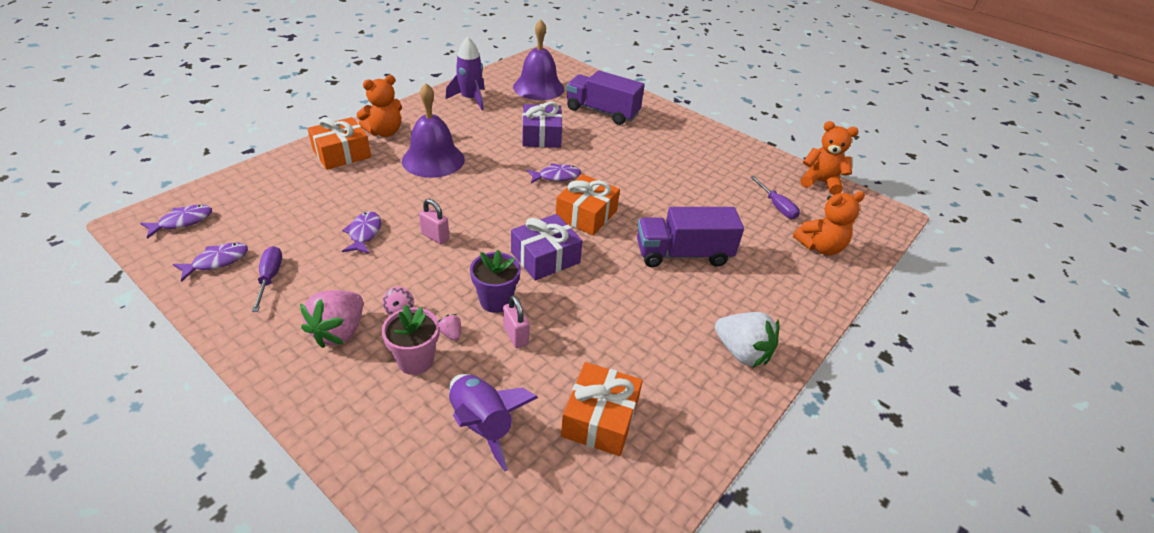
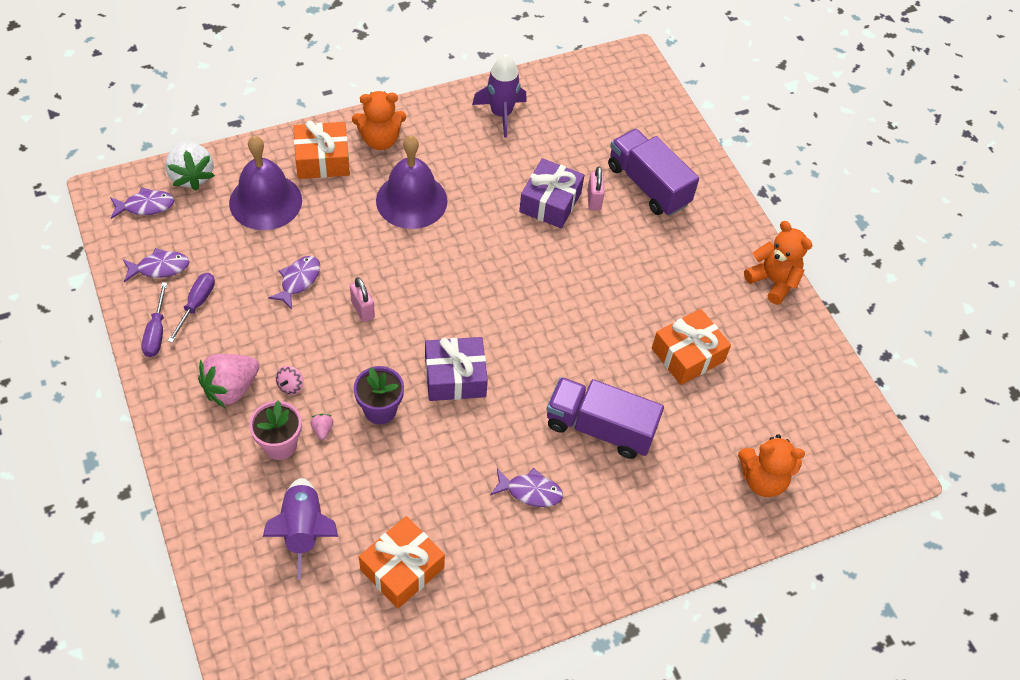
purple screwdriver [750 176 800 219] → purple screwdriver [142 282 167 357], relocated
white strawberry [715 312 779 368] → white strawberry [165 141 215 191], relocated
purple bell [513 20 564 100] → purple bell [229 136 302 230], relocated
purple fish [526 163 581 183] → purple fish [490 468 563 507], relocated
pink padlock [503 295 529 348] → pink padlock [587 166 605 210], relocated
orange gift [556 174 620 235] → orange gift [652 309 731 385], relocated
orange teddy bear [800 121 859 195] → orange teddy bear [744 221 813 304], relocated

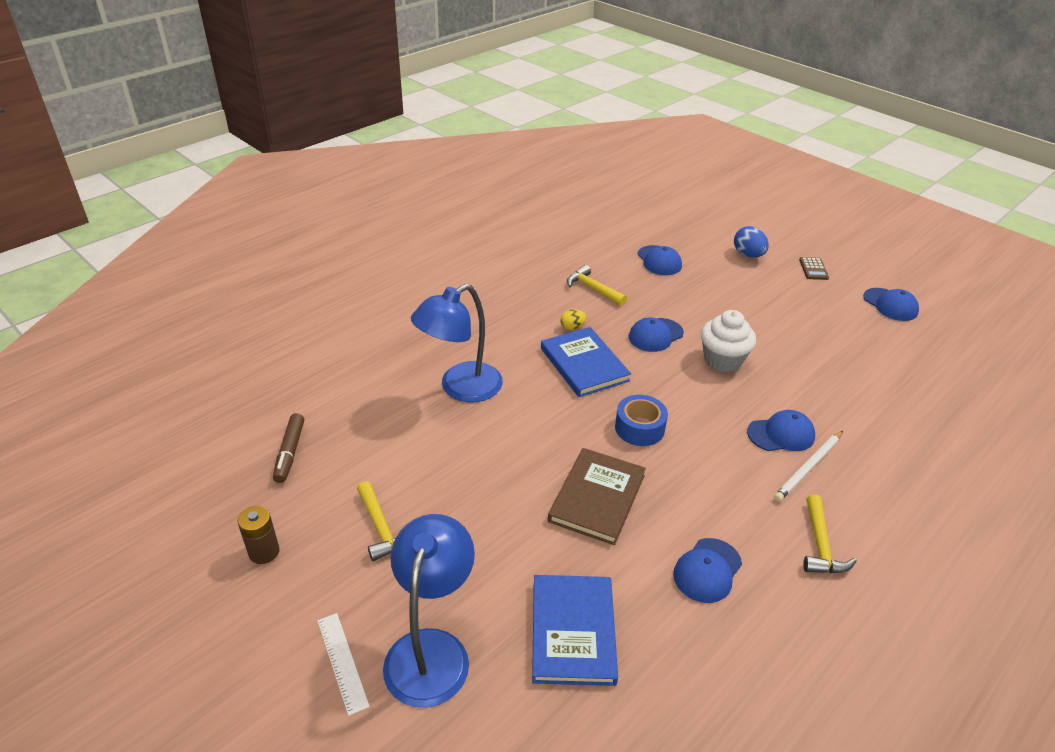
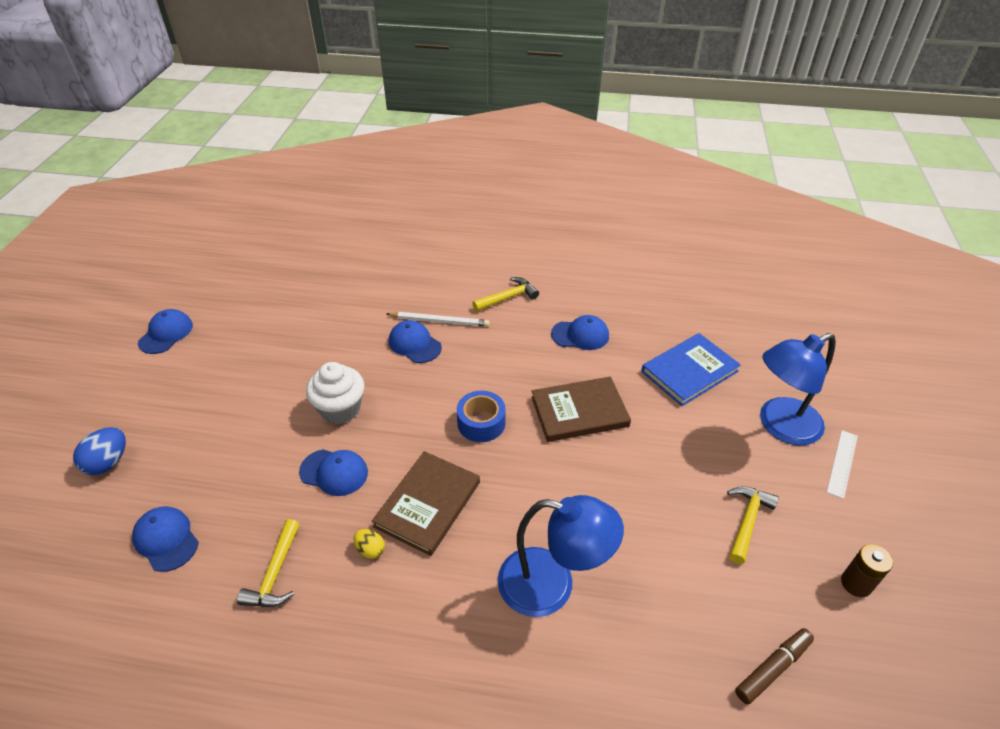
blue cap [637 245 682 275] → blue cap [132 506 199 572], 75 degrees counterclockwise
blue book [541 327 631 397] → brown book [372 451 480 556]
brown calculator [799 257 829 280] → -

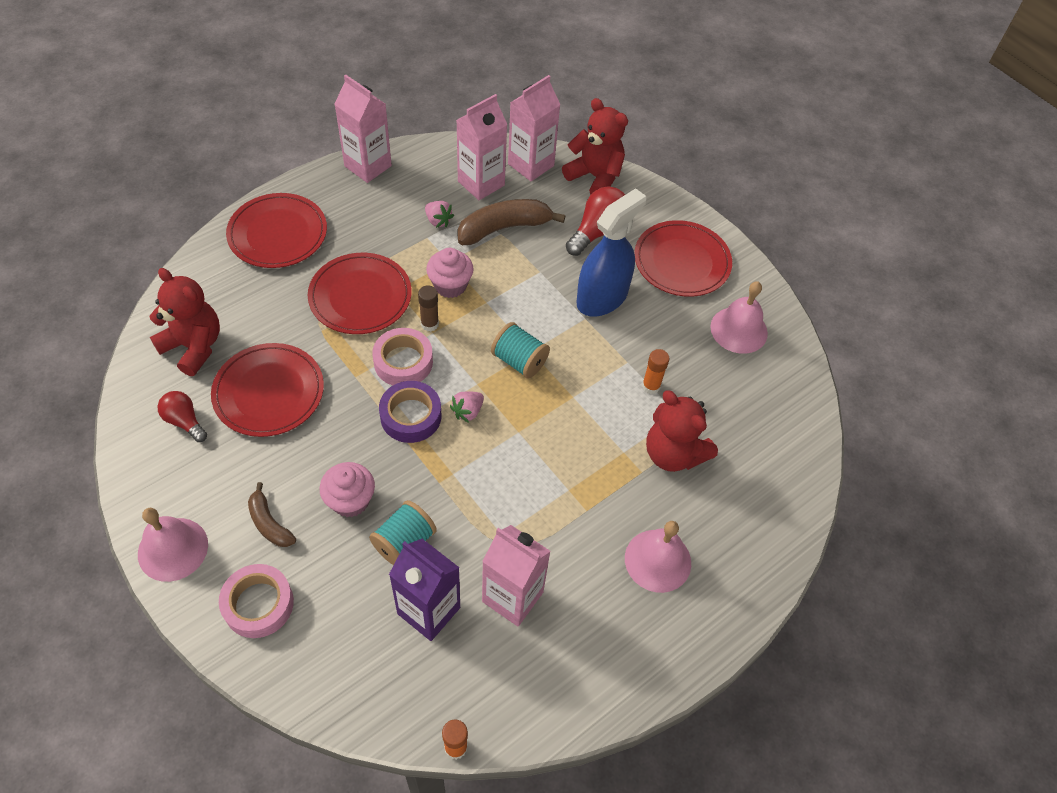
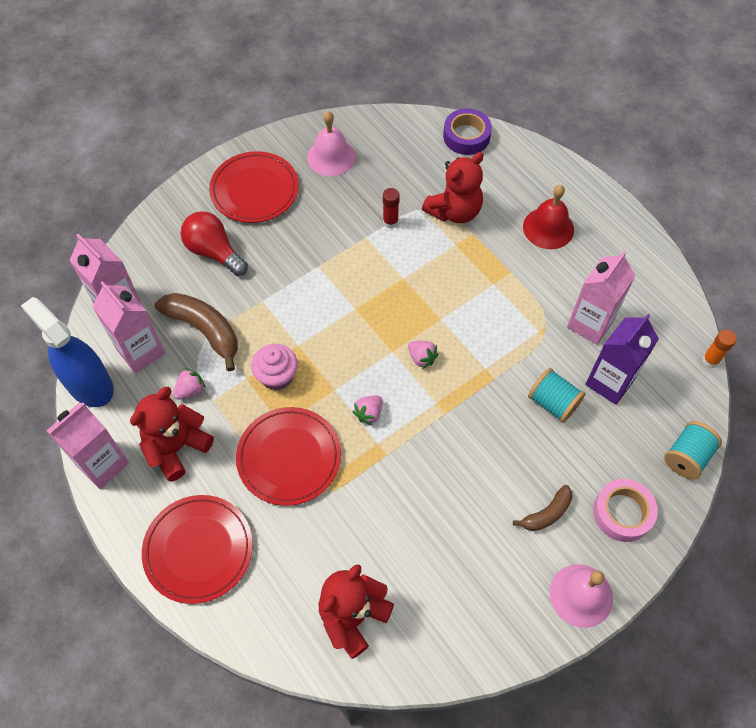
blue spray bottle [577 188 646 317] → blue spray bottle [21 297 114 407], relocated
red teddy bear [562 98 628 194] → red teddy bear [130 387 214 482], relocated
brown banana [457 199 565 245] → brown banana [155 293 238 371], 150 degrees clockwise
pink tape [372 328 433 385] → pink strawberry [352 395 382 425]
orange glue stick [642 349 670 394] → red glue stick [383 188 400 228]
purple tape [379 381 441 443] → purple tape [443 109 492 155], relocated
pink bell [625 521 691 593] → red bell [523 185 574 249]
turquoise spool [491 322 550 379] → turquoise spool [664 421 722 480], relocated
red light bulb [158 391 207 442] → -
red plate [211 343 324 437] → -
pink cupcake [320 462 375 517] → -
brown glue stick [418 285 439 332] → -

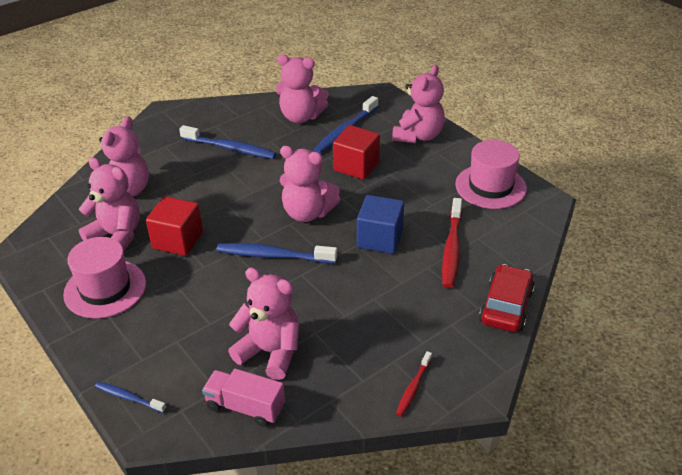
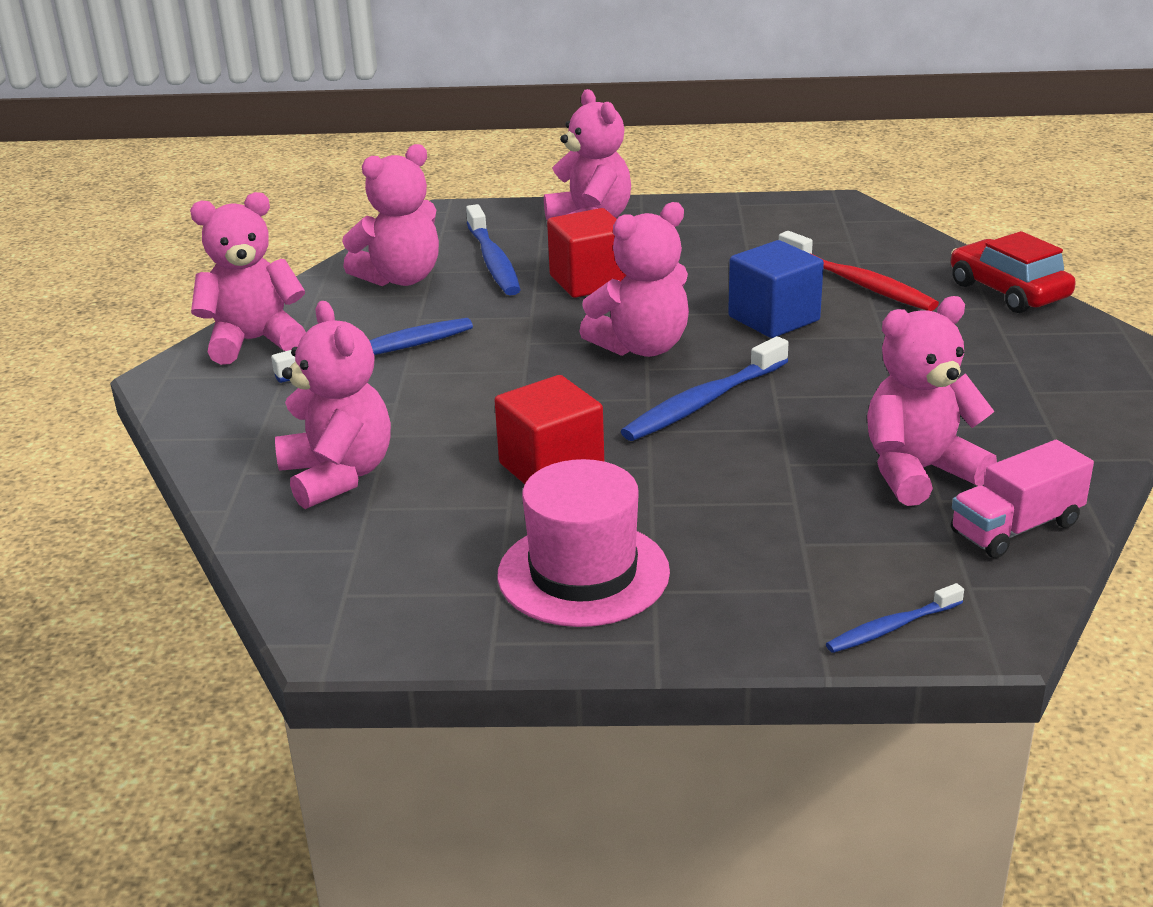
pink teddy bear [79 157 140 251] → pink teddy bear [190 192 306 365], relocated
red toothbrush [396 351 432 417] → -
pink hat [455 140 527 209] → -

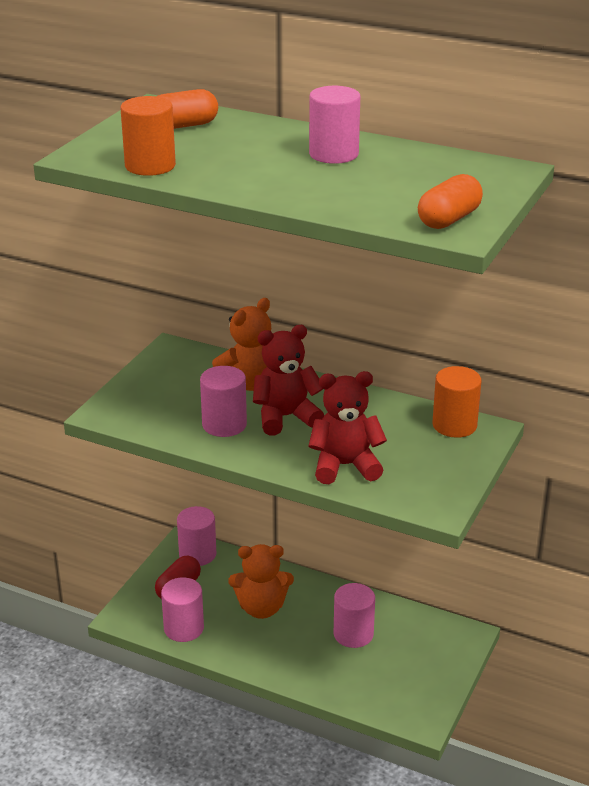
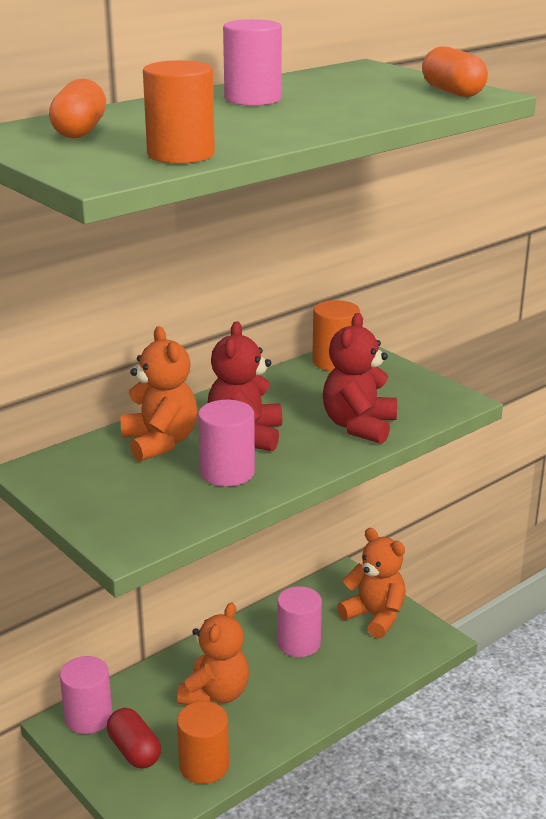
pink cylinder [161 577 204 642] → orange cylinder [177 701 229 784]
- → orange teddy bear [337 528 406 638]

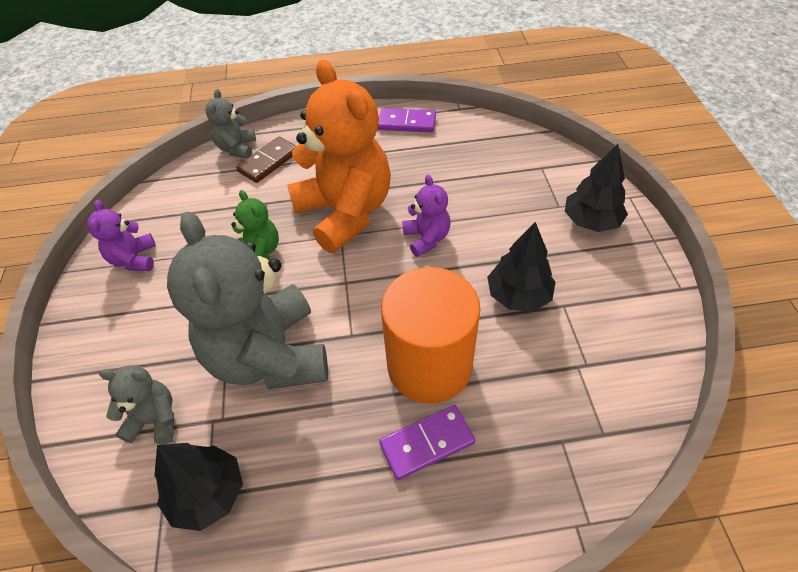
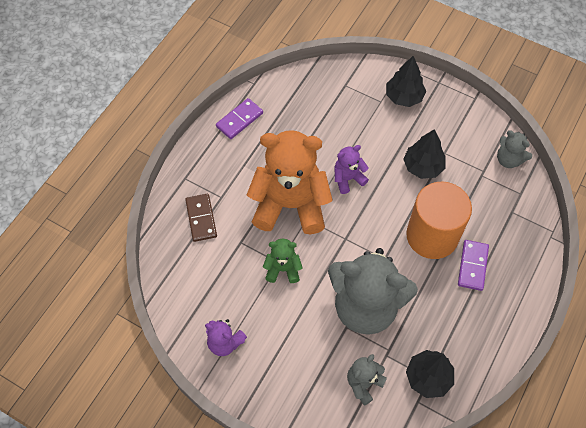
purple teddy bear [402 175 450 257] → purple teddy bear [335 145 369 194], 45 degrees counterclockwise
grey teddy bear [205 89 256 158] → grey teddy bear [497 130 532 168], relocated

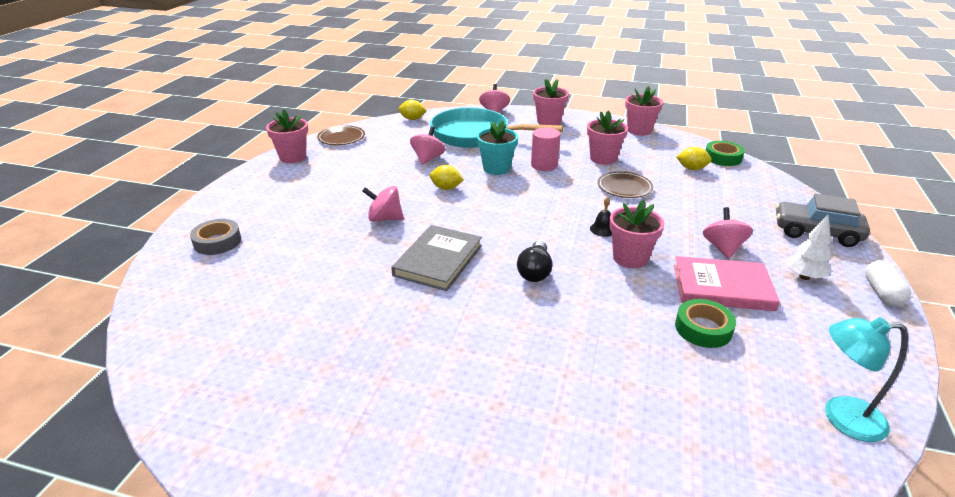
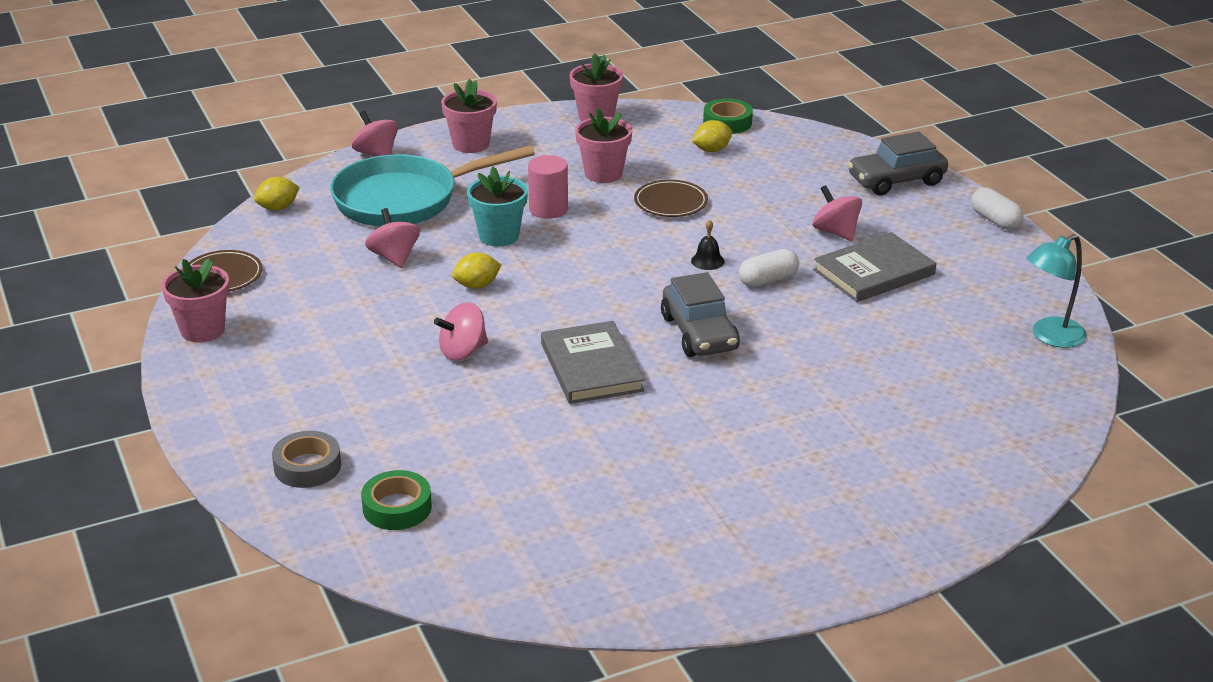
green tape [675 299 736 348] → green tape [361 470 432 530], relocated
black light bulb [517 241 552 282] → grey car [661 272 740 357]
pink flower pot [609 200 665 268] → white capsule [739 249 799 287]
pink book [674 256 780 311] → grey book [813 232 937 302]
white tree [787 215 831 280] → -

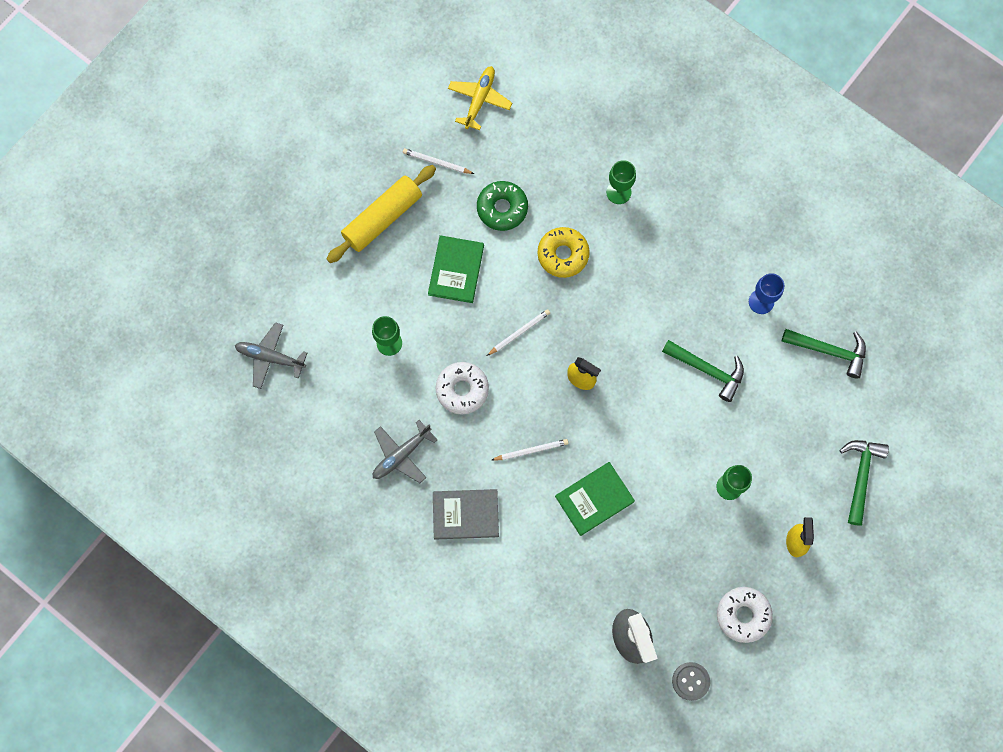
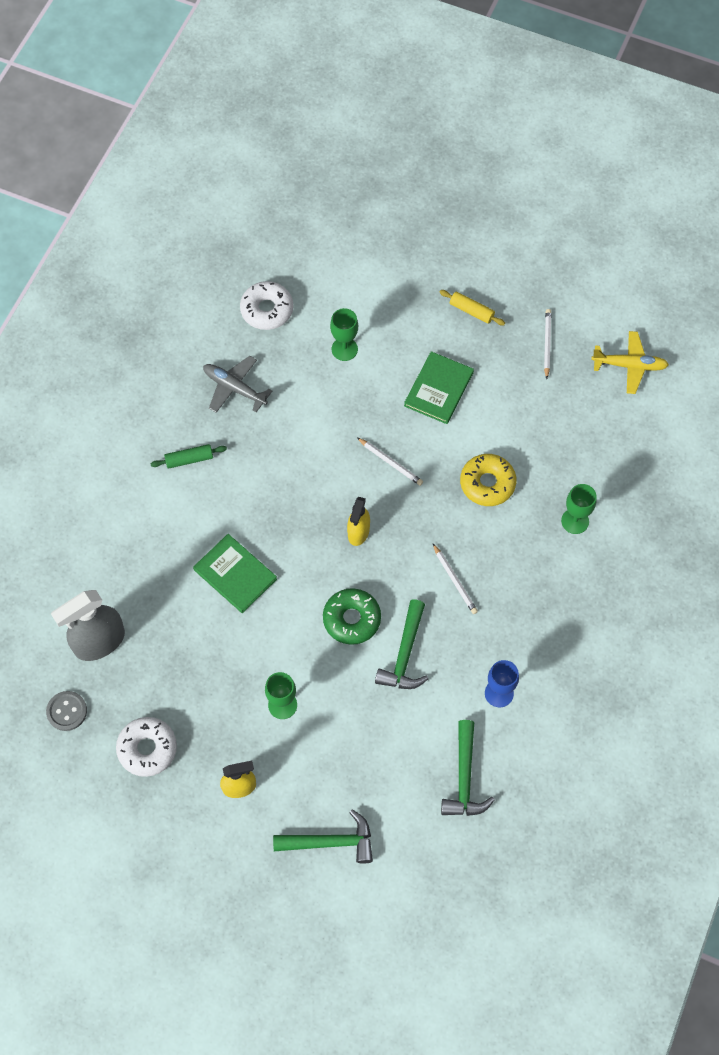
grey book [433 489 499 540] → green rolling pin [151 444 227 469]
white donut [436 362 489 415] → white donut [240 281 293 330], relocated
green donut [477 181 528 231] → green donut [323 588 381 645], relocated
green book [428 235 484 303] → green book [404 351 474 424], 60 degrees counterclockwise
white pencil [492 439 569 461] → white pencil [433 544 478 614], relocated
yellow rolling pin [327 165 436 263] → yellow rolling pin [440 290 505 325], x0.50
grey plane [235 322 307 389] → -

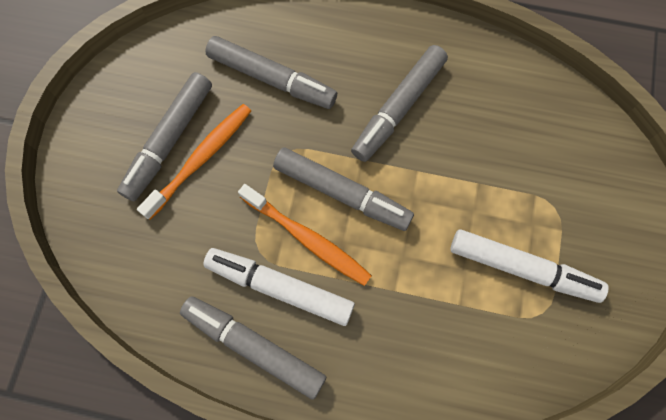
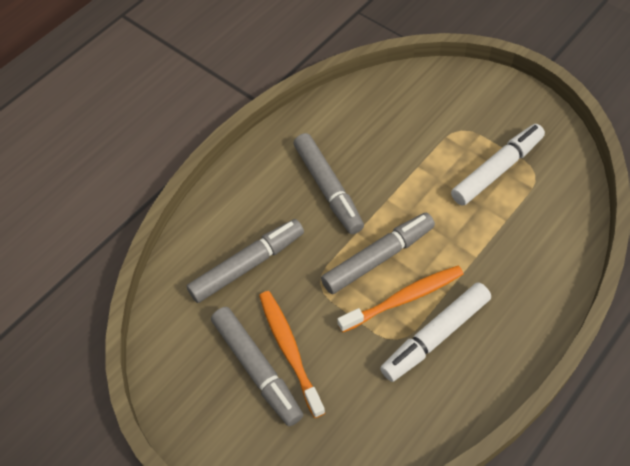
grey marker [180 296 326 400] → -

